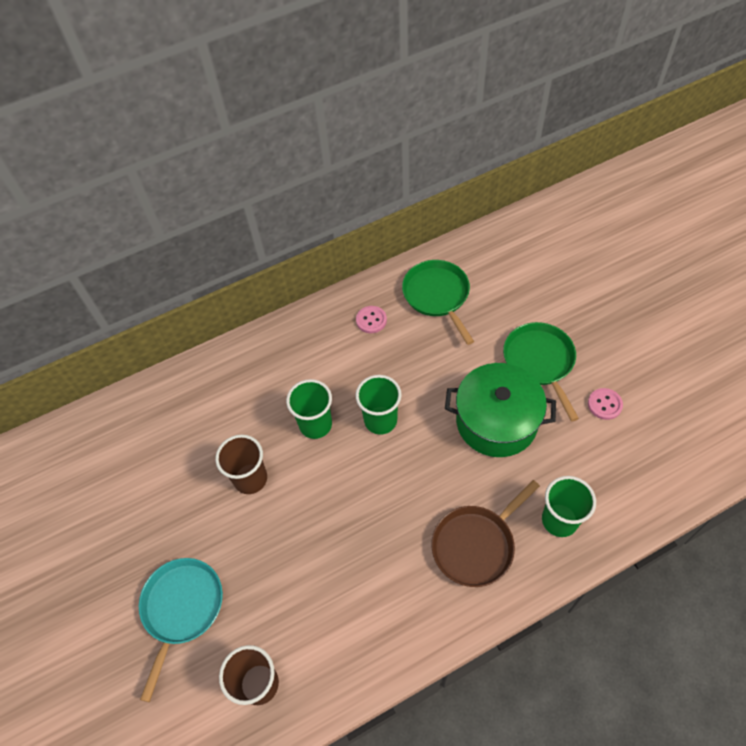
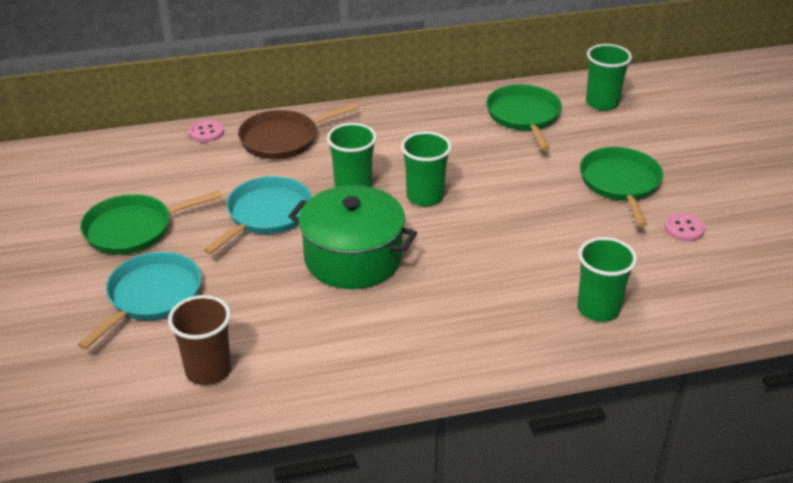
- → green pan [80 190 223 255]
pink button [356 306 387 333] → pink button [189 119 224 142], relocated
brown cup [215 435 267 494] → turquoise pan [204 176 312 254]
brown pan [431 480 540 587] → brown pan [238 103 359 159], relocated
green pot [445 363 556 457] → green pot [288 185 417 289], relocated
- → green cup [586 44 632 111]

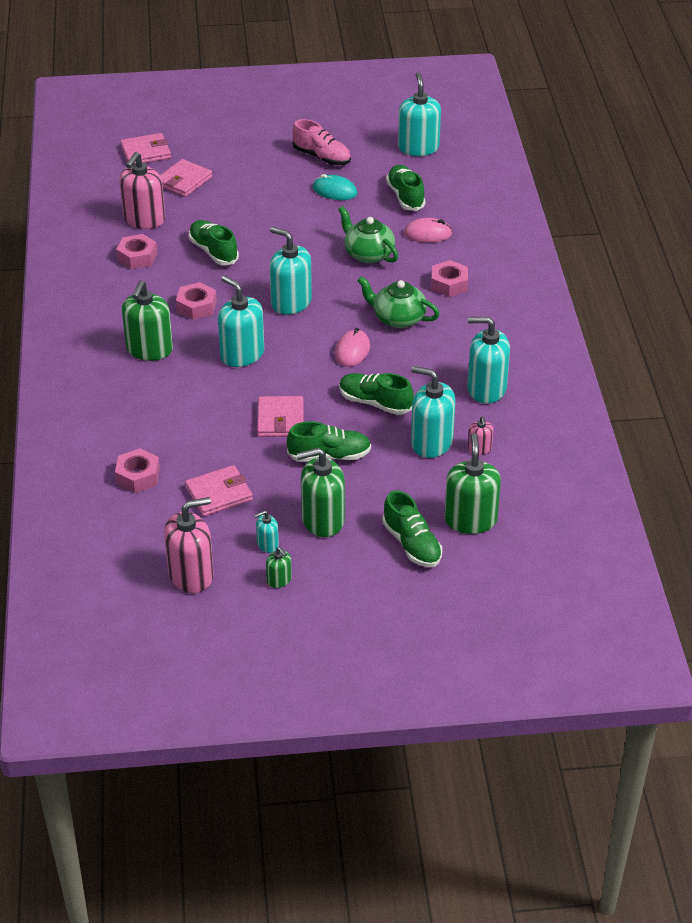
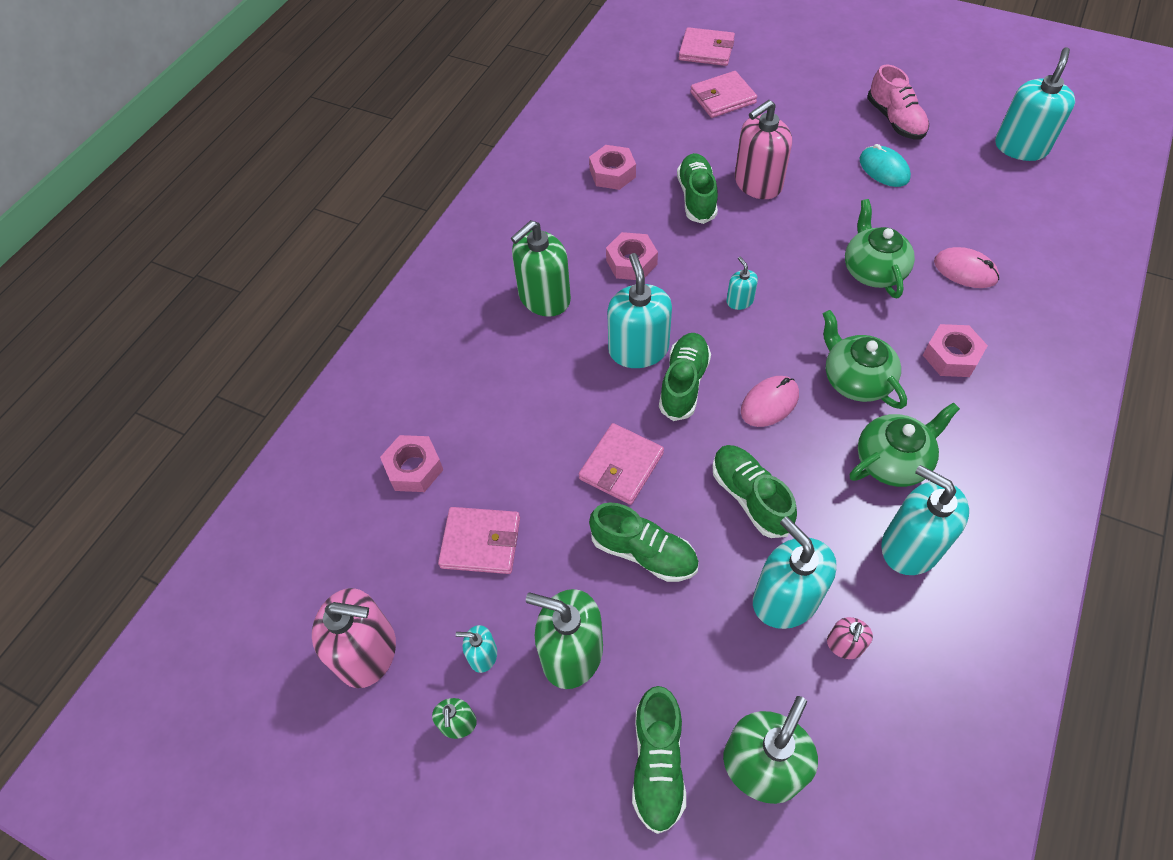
green shoe [386 165 425 211] → green shoe [659 333 711 421], relocated
turquoise soap dispenser [270 227 312 315] → turquoise soap dispenser [726 256 758 310], x0.48
pink soap dispenser [119 152 165 229] → pink soap dispenser [735 100 792 199], relocated
- → green teapot [850 402 960 487]

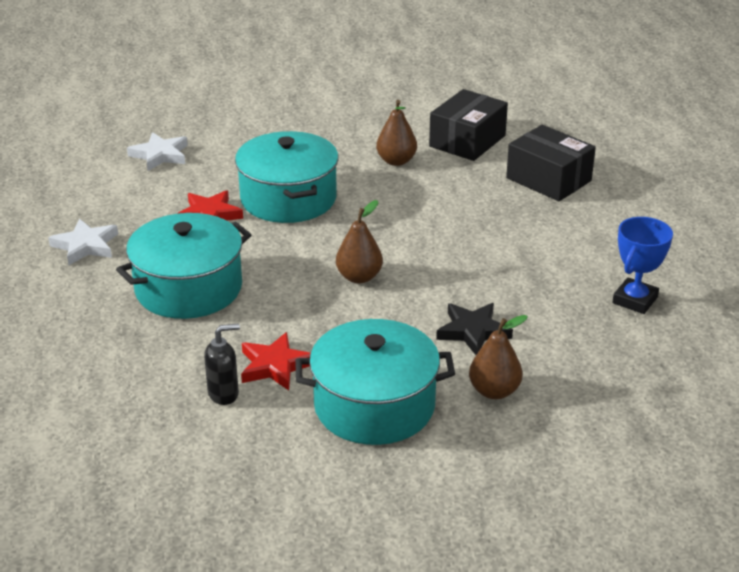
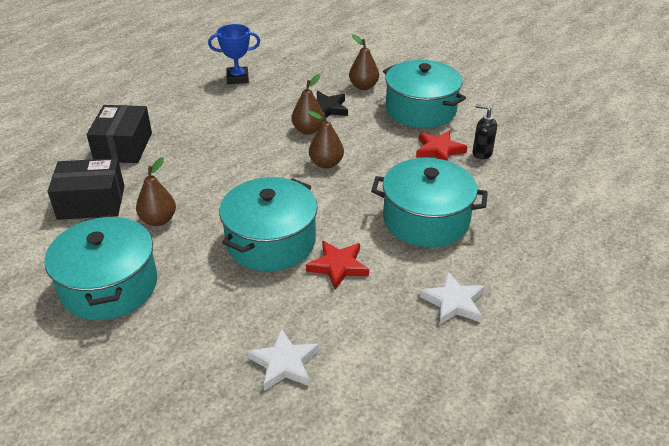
- → turquoise pot [44 215 157 320]
- → brown pear [292 74 324 135]

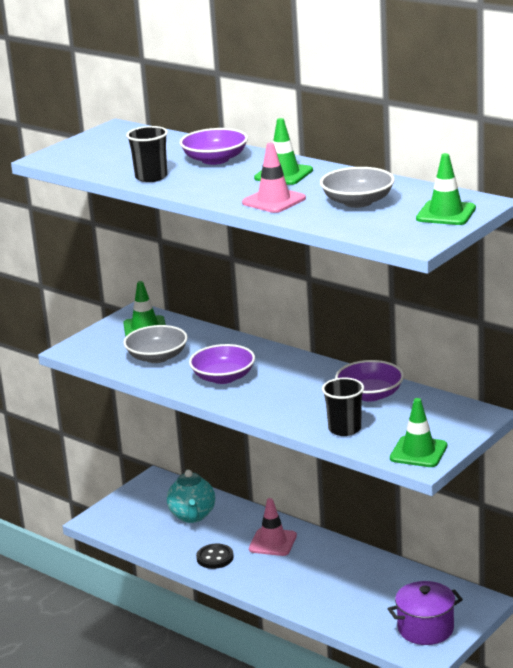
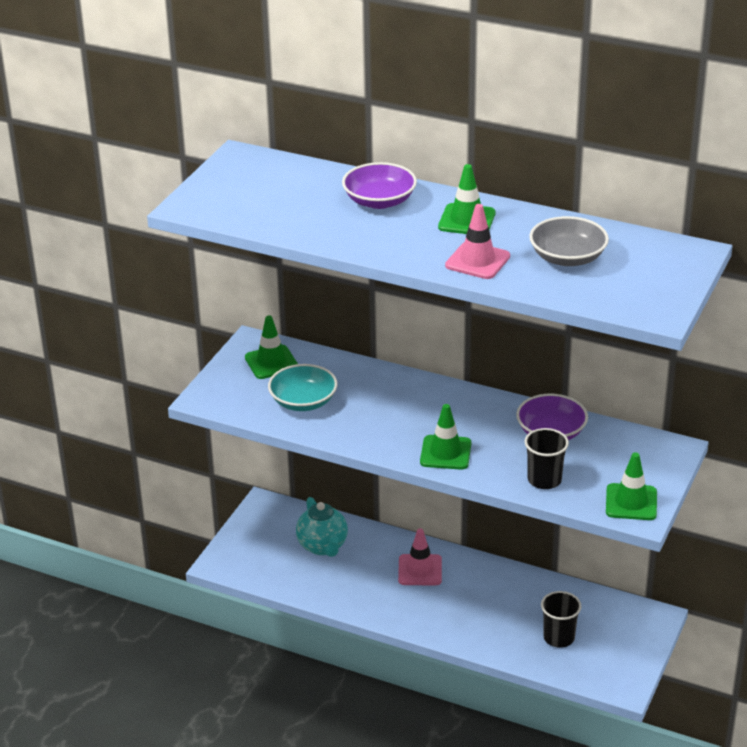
grey bowl [123 325 188 363] → turquoise bowl [268 364 337 411]
green traffic cone [416 153 476 225] → green traffic cone [420 404 471 469], relocated
black cup [126 126 168 182] → black cup [541 591 582 648], relocated
purple bowl [189 344 255 384] → -
black button [196 544 234 569] → -
purple pot [388 581 463 645] → -

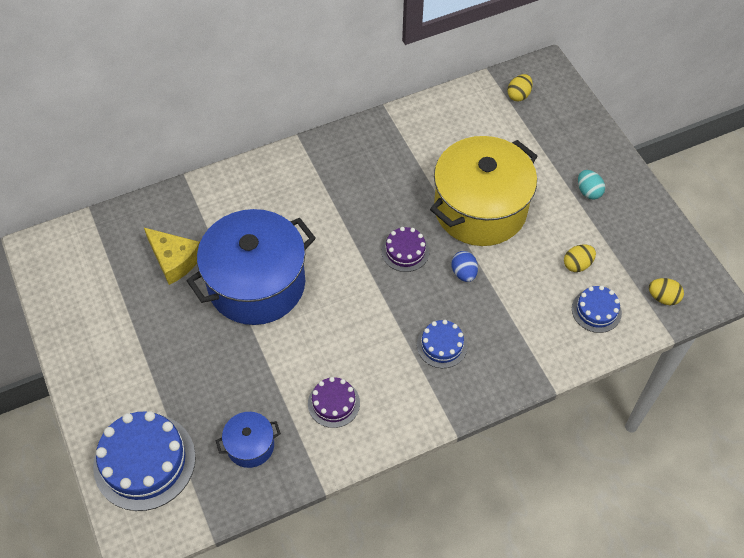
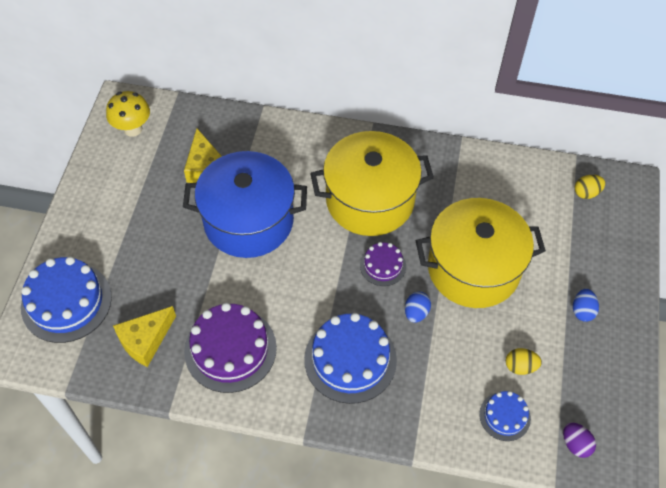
- → yellow mushroom [106 91 150 137]
blue pot [216 412 281 468] → yellow cheese [113 306 176 367]
purple cake [308 377 360 428] → purple cake [184 303 277 393], x1.87
blue cake [417 320 468 368] → blue cake [304 313 397 404], x1.87
- → yellow pot [310 131 434 236]
yellow egg [649 278 684 305] → purple egg [563 423 596 458]
turquoise egg [578 170 605 200] → blue egg [573 289 599 322]

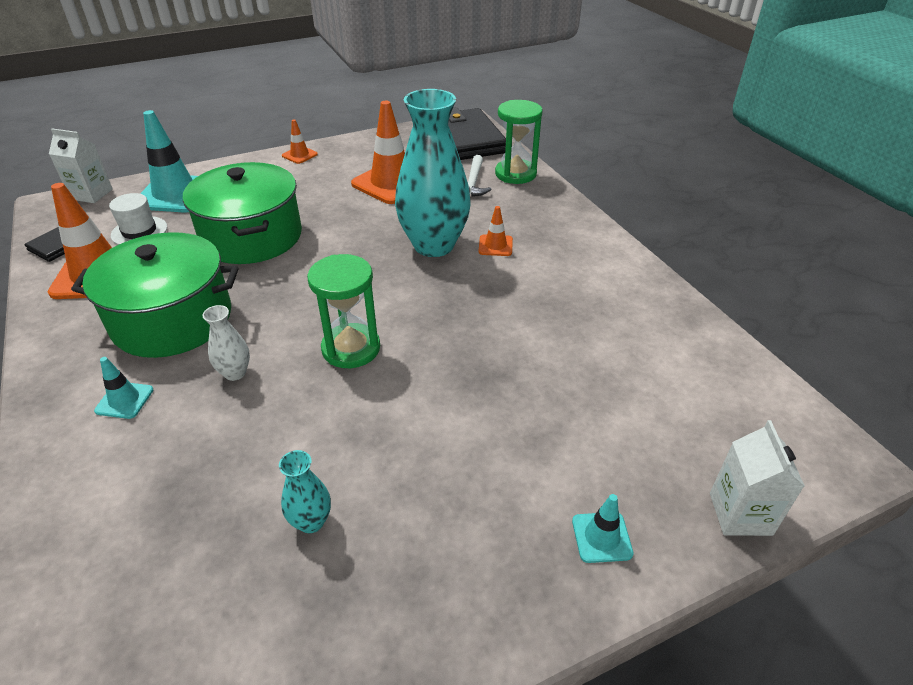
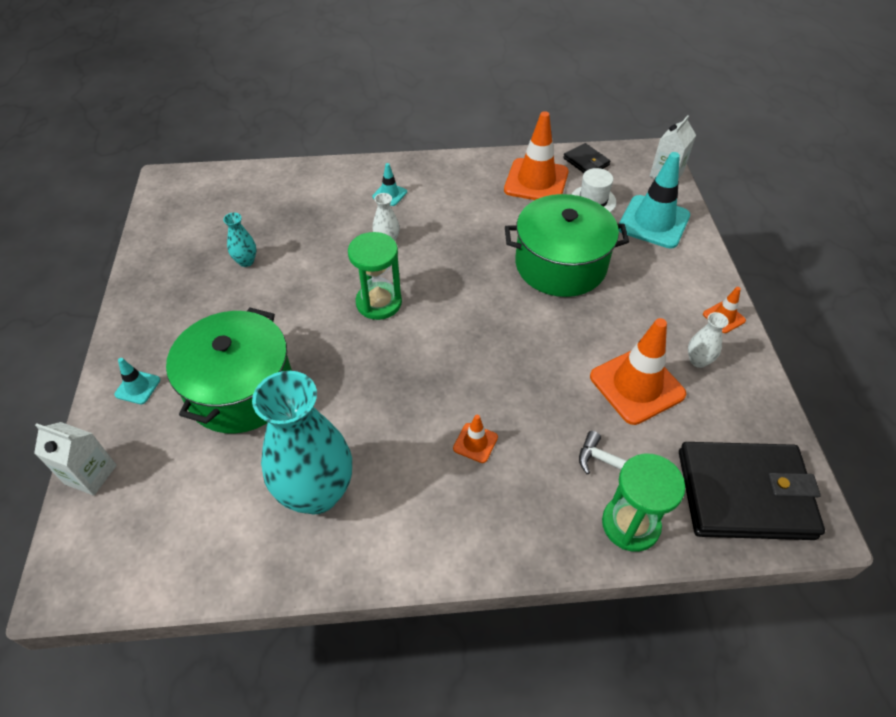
green pot [71 232 239 358] → green pot [166 308 292 433], relocated
turquoise vase [395 89 470 257] → turquoise vase [252 371 352 515], relocated
- → white vase [688 312 729 368]

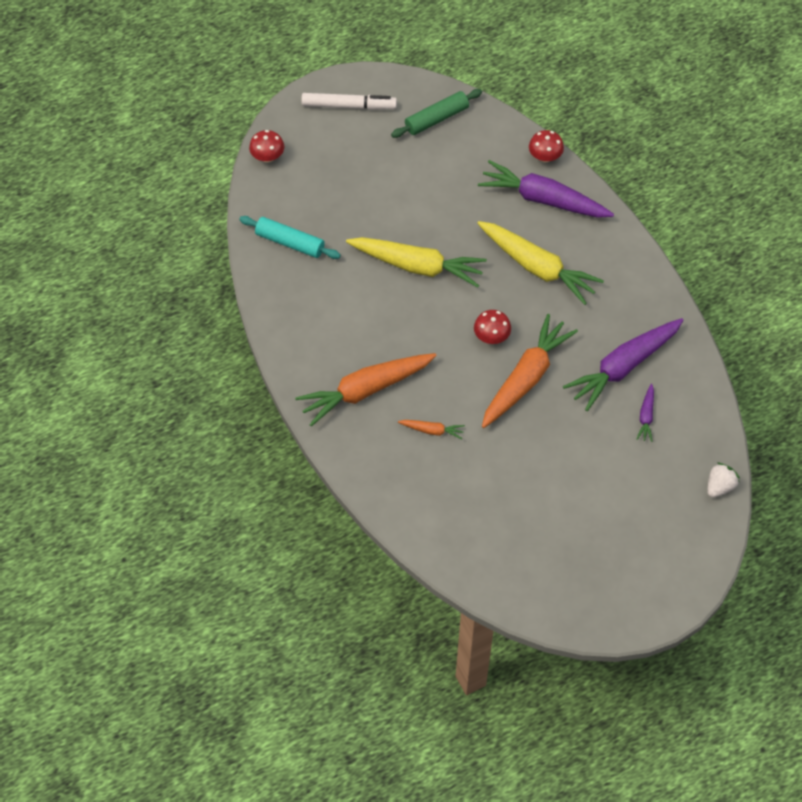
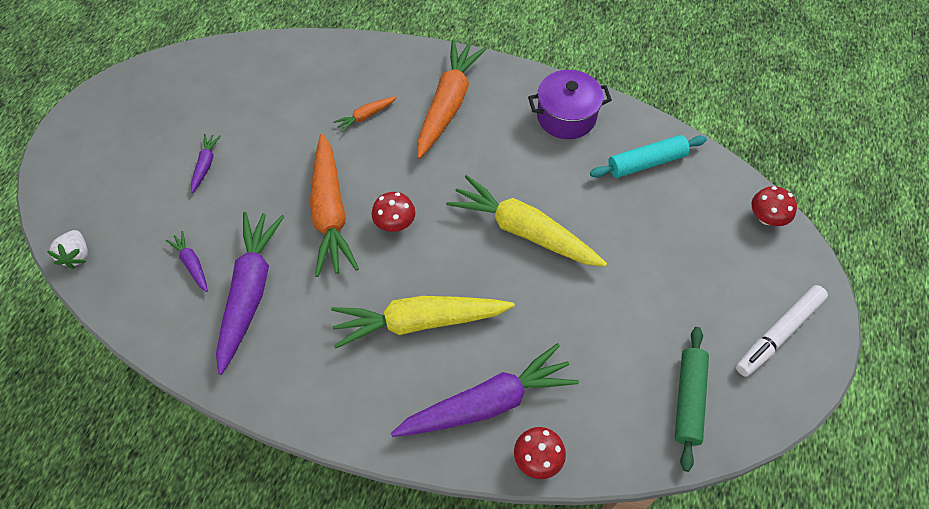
- → purple carrot [191 134 221 193]
yellow carrot [346 237 487 287] → yellow carrot [446 175 607 267], 60 degrees clockwise
- → purple pot [528 70 612 139]

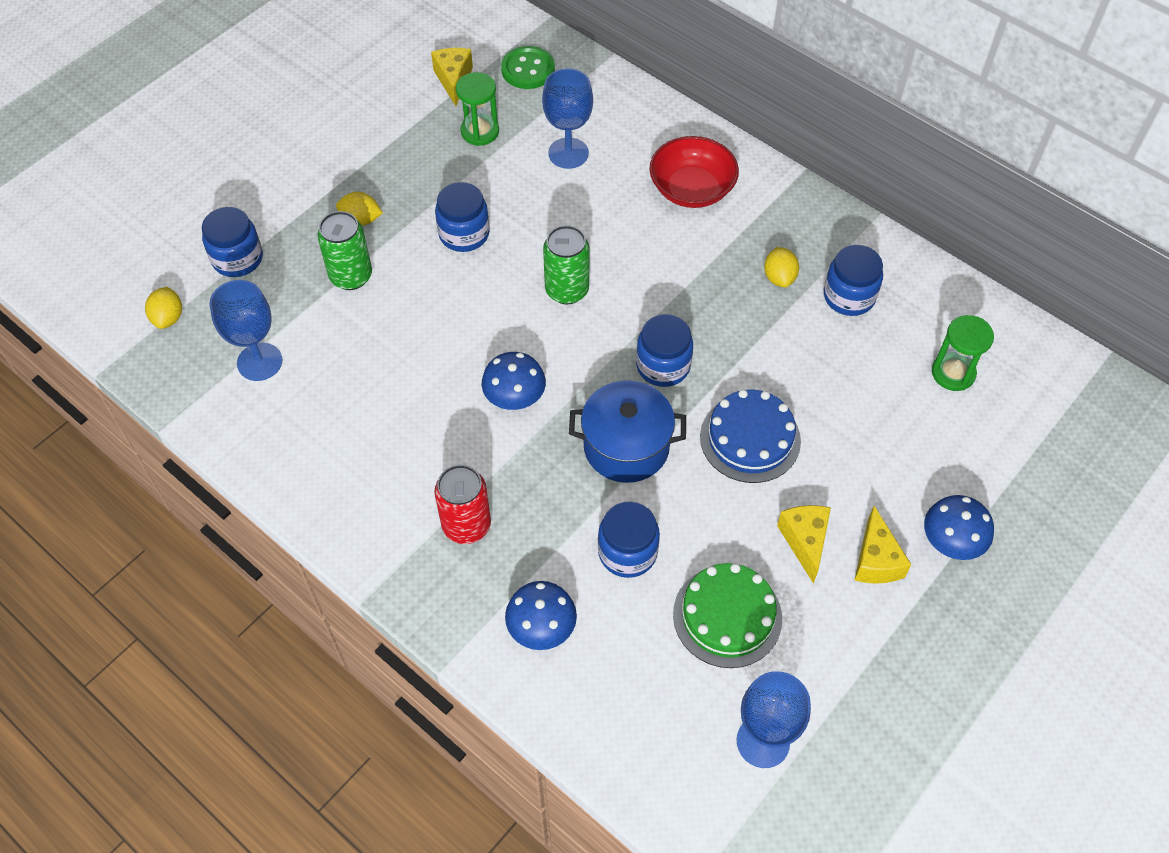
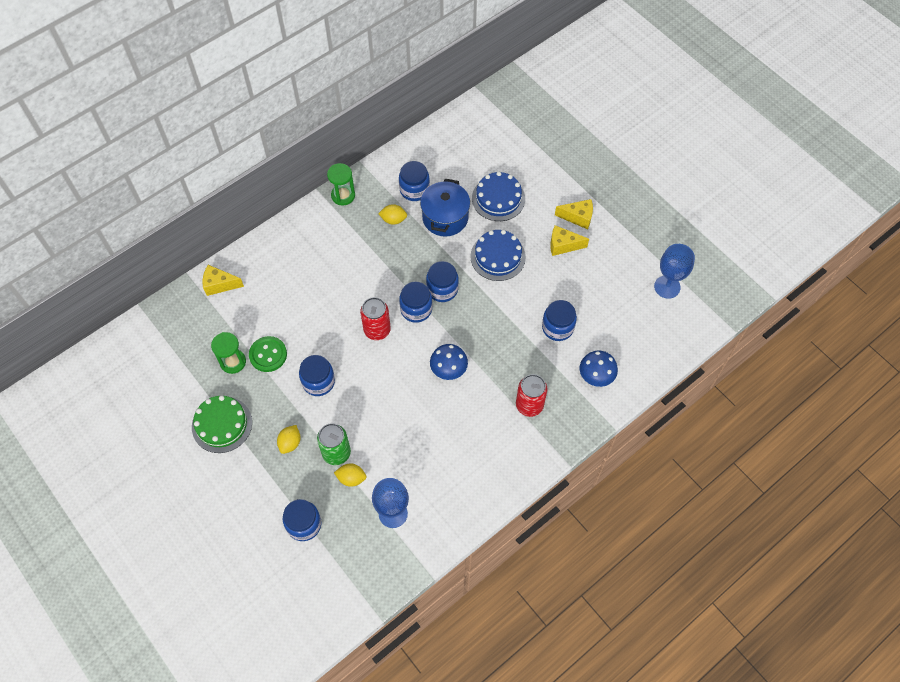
green cake [673 563 782 668] → green cake [192 396 252 453], relocated
yellow cheese [431 48 473 106] → yellow cheese [202 265 244 296], relocated
green button [501 46 555 89] → green button [249 336 287 372], relocated
green hourglass [932 315 994 391] → green hourglass [327 163 355 205], relocated
yellow lemon [145 287 182 329] → yellow lemon [334 463 366 487], relocated
green can [543 225 589 304] → red can [360 297 391 340]
- → blue jar [399 281 432 323]
blue pot [569 380 686 483] → blue pot [420 179 470 237], relocated
- → blue cake [472 172 525 221]
blue goblet [542 68 593 169] → -
red bowl [649 136 739 208] → -
blue mushroom [924 495 994 560] → -

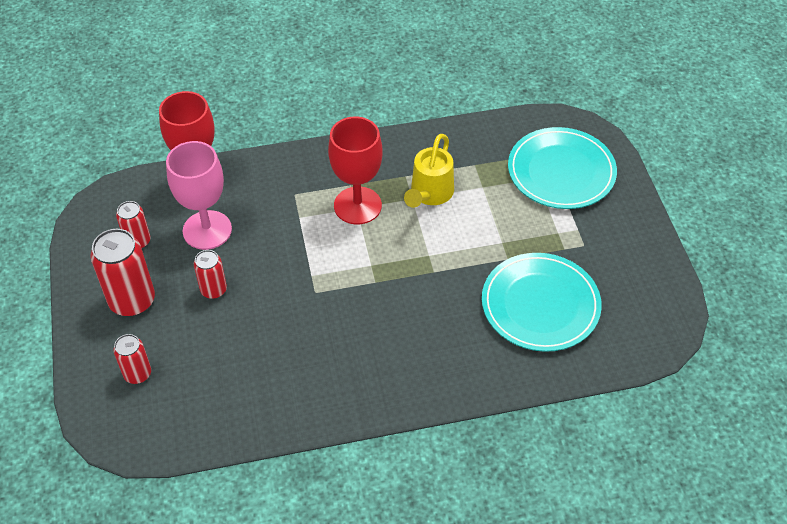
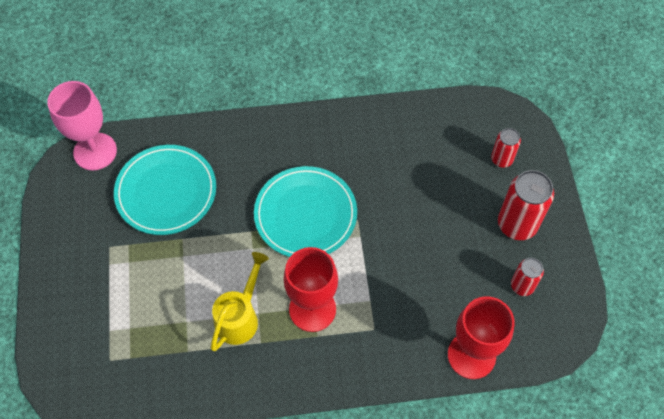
pink goblet [166 141 232 250] → pink goblet [47 81 117 170], relocated
turquoise plate [508 127 617 209] → turquoise plate [254 166 357 257], relocated
red can [194 250 227 299] → -

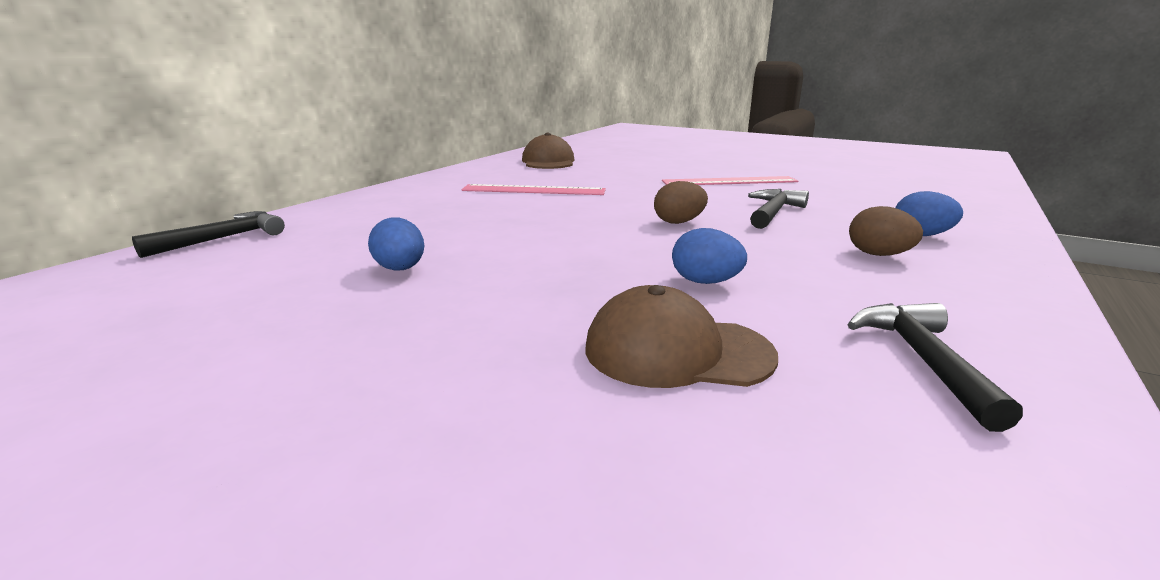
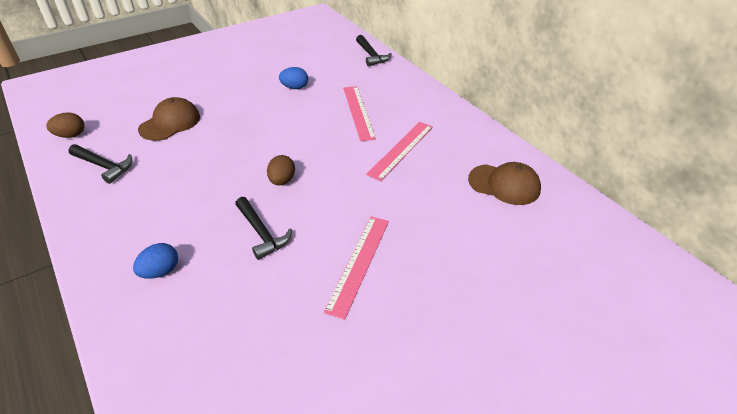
brown egg [849 206 923 256] → brown egg [46 112 85 138], relocated
- → pink ruler [343 86 376 141]
blue egg [672 228 747 284] → -

